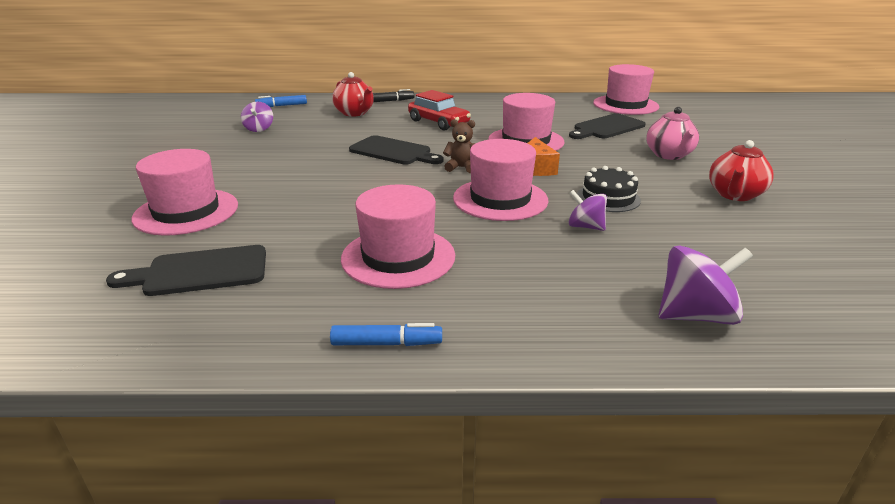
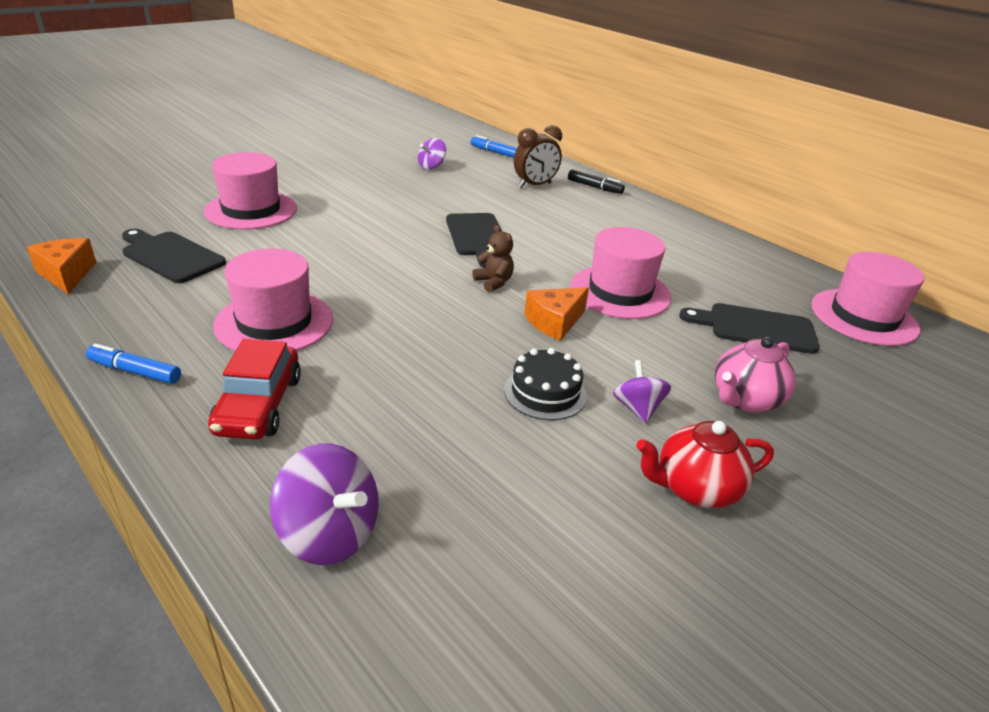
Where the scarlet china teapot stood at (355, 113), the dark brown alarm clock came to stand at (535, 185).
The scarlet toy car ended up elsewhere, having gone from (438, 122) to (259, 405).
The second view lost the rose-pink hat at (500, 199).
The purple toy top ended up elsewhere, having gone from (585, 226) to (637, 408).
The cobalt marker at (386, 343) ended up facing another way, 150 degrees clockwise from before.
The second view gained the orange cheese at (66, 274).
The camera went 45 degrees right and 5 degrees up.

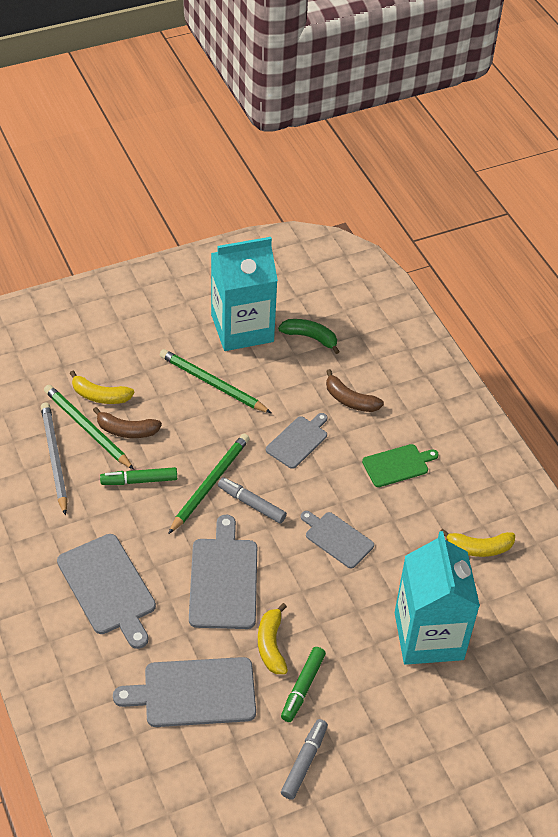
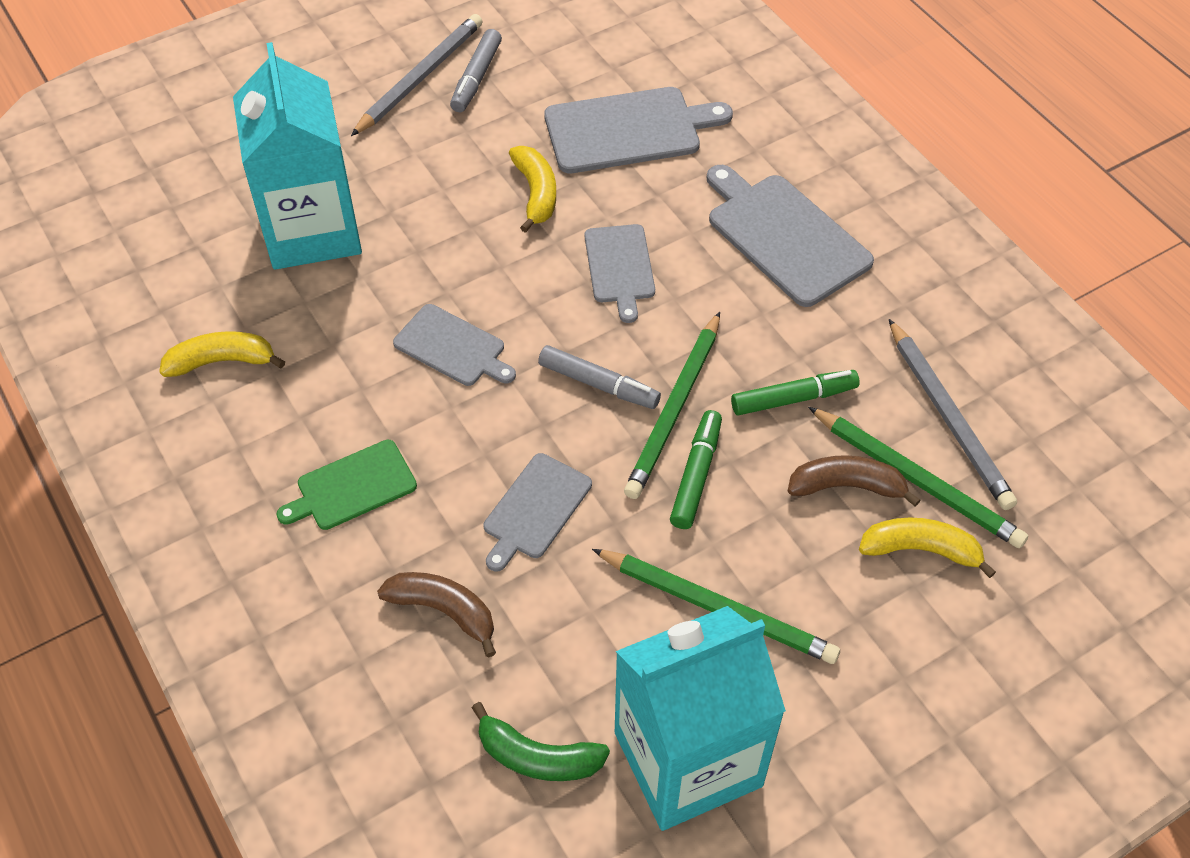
The size of the gray bread board at (223, 579) changed by a factor of 0.62.
The leaf-green marker ended up elsewhere, having gone from (302, 687) to (696, 475).
The second view gained the gray lead pencil at (420, 77).
The camera went 175 degrees right and 5 degrees up.

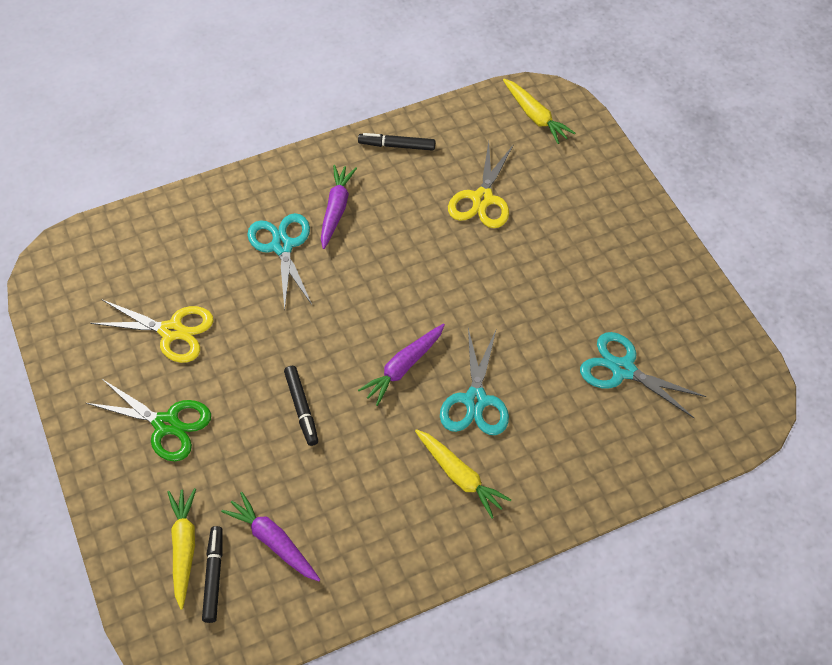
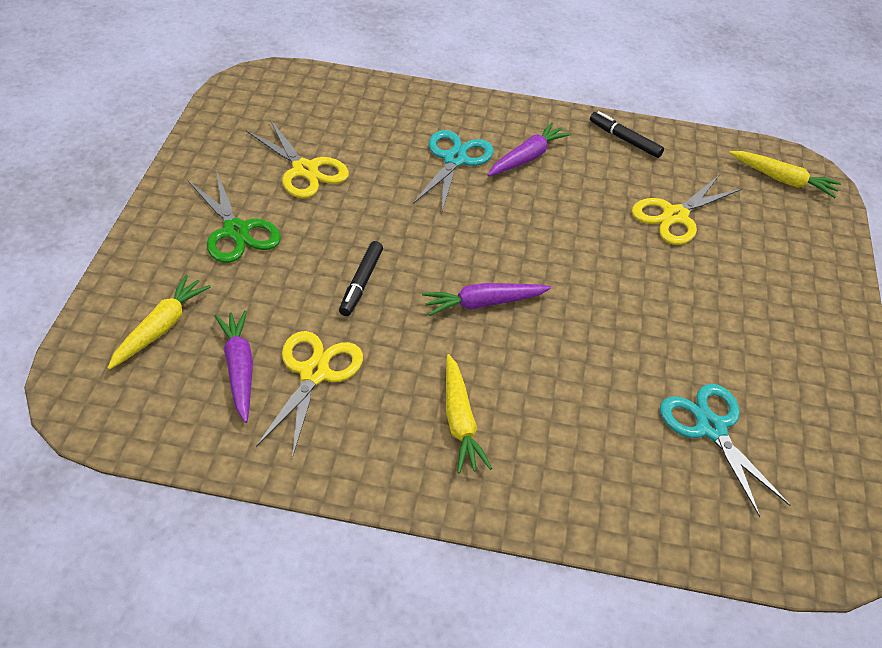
The golden carrot at (535, 116) ended up facing another way, 60 degrees counterclockwise from before.
The second view lost the teal pair of scissors at (475, 401).
The second view lost the ebony marker at (214, 576).
The second view gained the golden pair of scissors at (315, 373).
The camera went 30 degrees right and 10 degrees down.

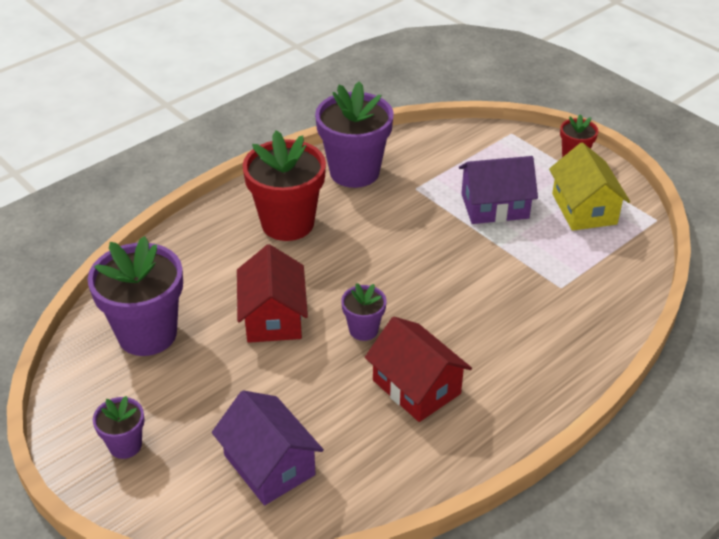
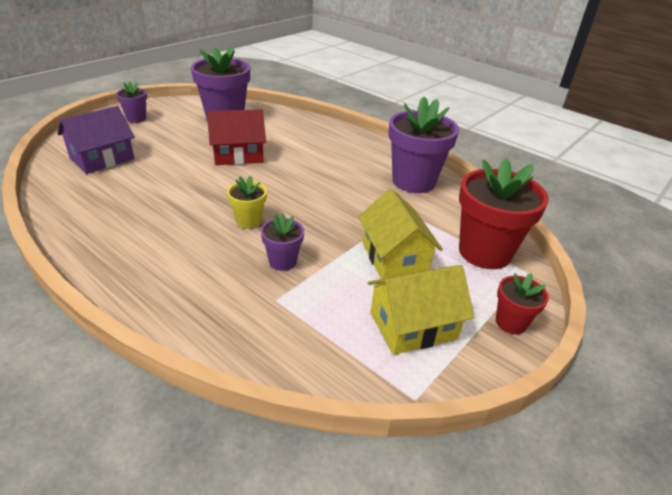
The scarlet flower pot ended up elsewhere, having gone from (287, 223) to (484, 252).
What was the purple toy house at (494, 206) turned into the golden toy house at (394, 257).
The purple flower pot ended up elsewhere, having gone from (363, 330) to (282, 261).
The second view lost the scarlet toy house at (416, 387).
The second view gained the golden flower pot at (249, 221).
The camera went 80 degrees right and 5 degrees down.

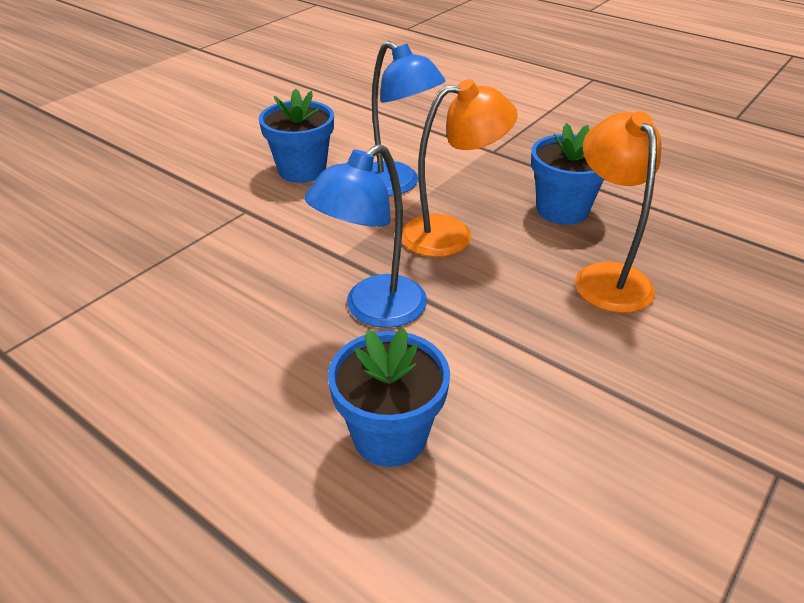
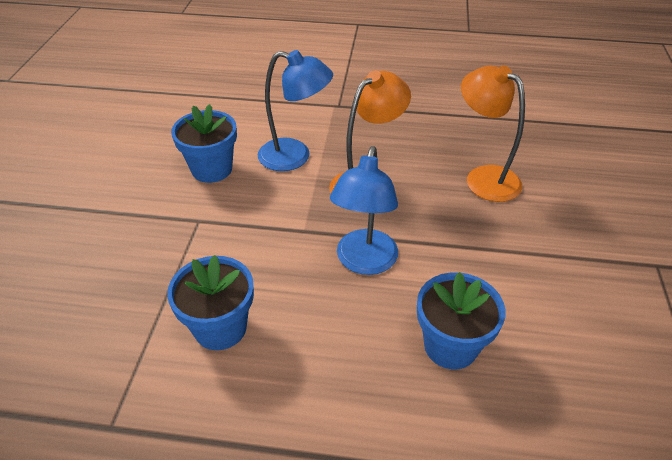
The cobalt flower pot ended up elsewhere, having gone from (562, 210) to (220, 328).
The camera went 30 degrees left and 5 degrees up.

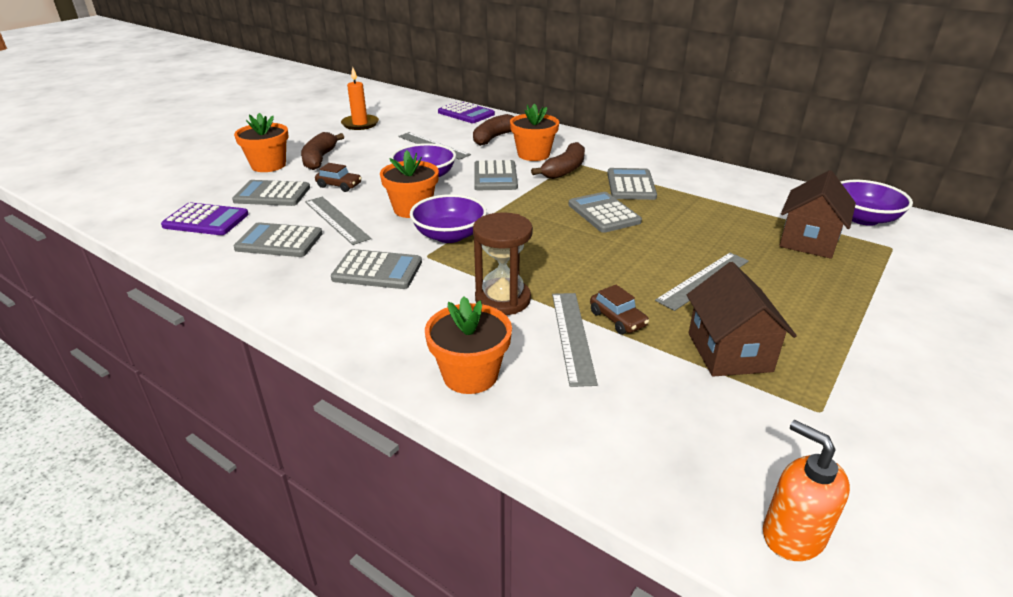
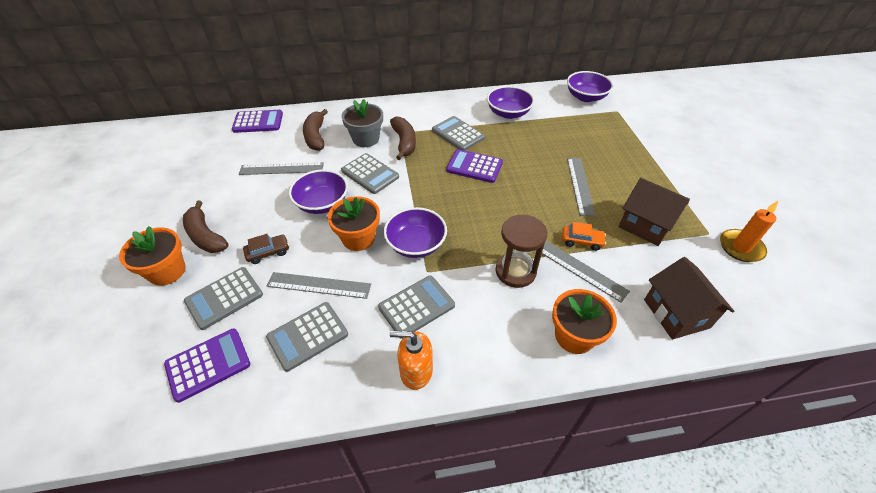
The orange pillar candle ended up elsewhere, having gone from (360, 124) to (740, 247).
What was the orange flower pot at (533, 154) turned into the gray flower pot at (366, 139).
The dark brown toy house ended up elsewhere, having gone from (808, 241) to (676, 313).
What was the gray pocket calculator at (603, 213) turned into the purple pocket calculator at (474, 166).
What was the dark brown toy car at (617, 319) turned into the orange toy car at (581, 241).
The orange soap pump ended up elsewhere, having gone from (792, 535) to (416, 371).
The second view gained the purple deep dish at (508, 113).
The camera went 45 degrees left and 15 degrees up.

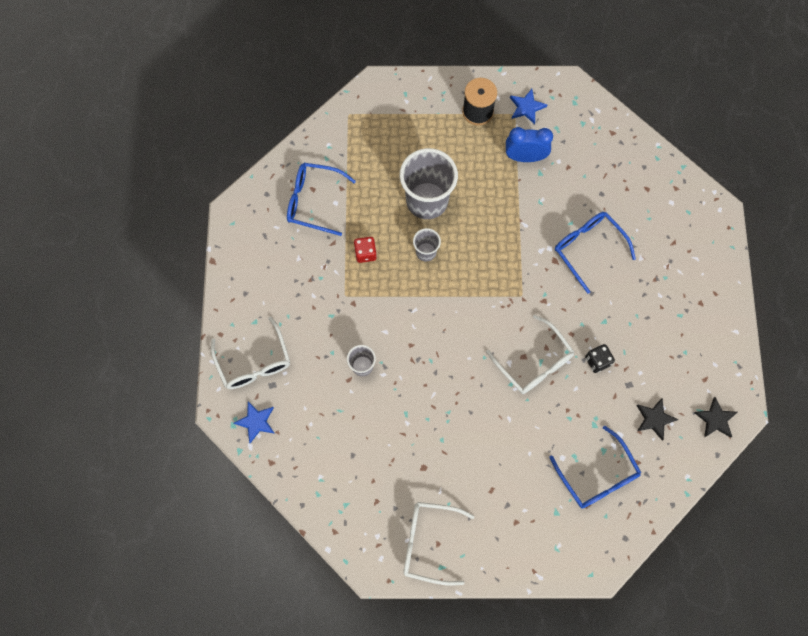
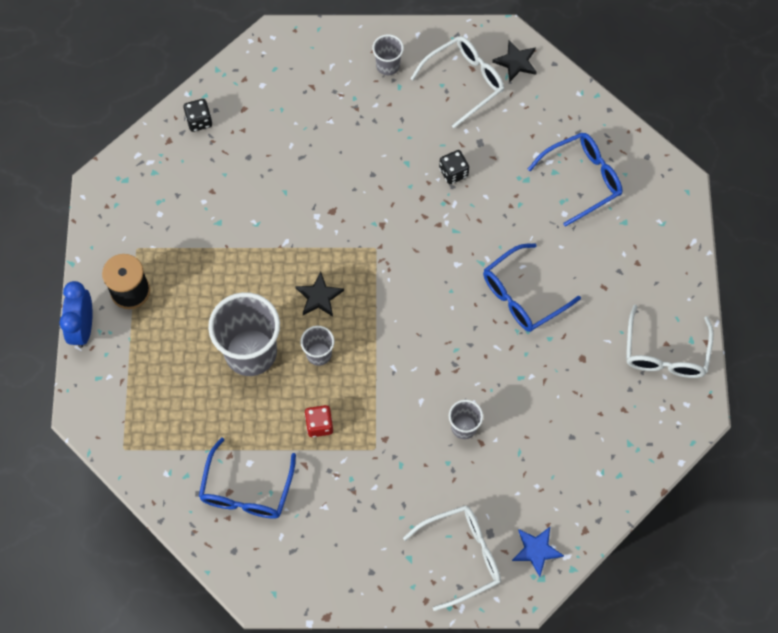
The second view lost the cobalt star at (526, 107).
The cobalt alarm clock ended up elsewhere, having gone from (525, 157) to (83, 327).
The cobalt glasses ended up elsewhere, having gone from (588, 248) to (522, 295).
The white glasses ended up elsewhere, having gone from (534, 362) to (464, 82).
The ebony star ended up elsewhere, having gone from (654, 419) to (319, 297).
The second view gained the gray cup at (388, 66).
The second view gained the ebony die at (199, 121).
The camera went 90 degrees left and 5 degrees down.

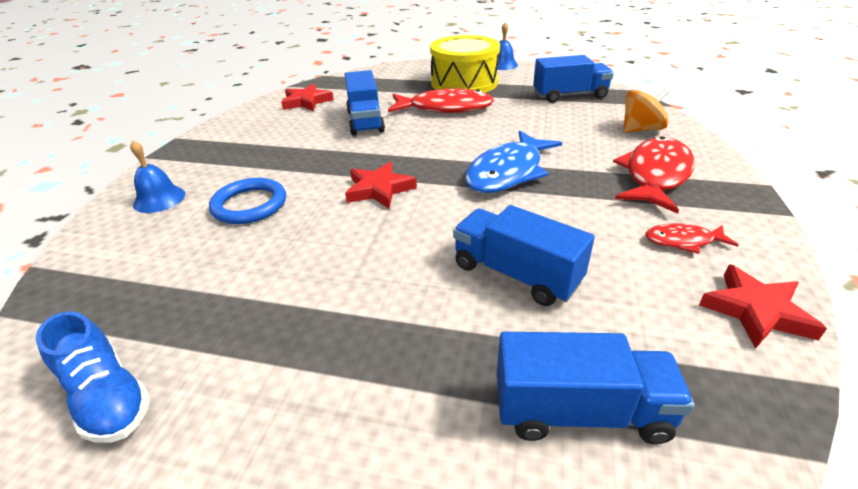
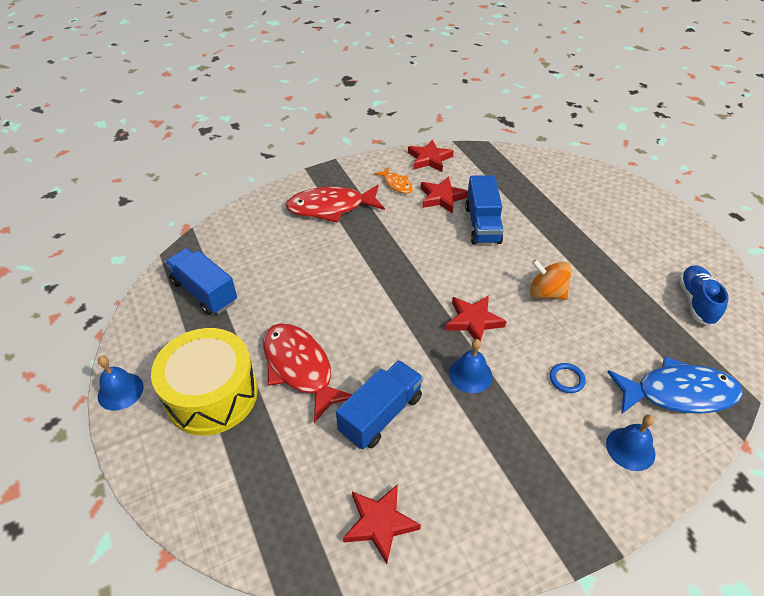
The orange toy top ended up elsewhere, having gone from (640, 129) to (546, 293).
The cobalt toy fish ended up elsewhere, having gone from (508, 172) to (678, 393).
The size of the cobalt torus at (249, 205) changed by a factor of 0.54.
What was the scarlet toy fish at (683, 241) turned into the orange toy fish at (396, 184).
The second view lost the cobalt truck at (580, 411).
The second view gained the scarlet star at (442, 197).
The second view gained the cobalt school bell at (470, 374).
The camera went 130 degrees left and 10 degrees up.

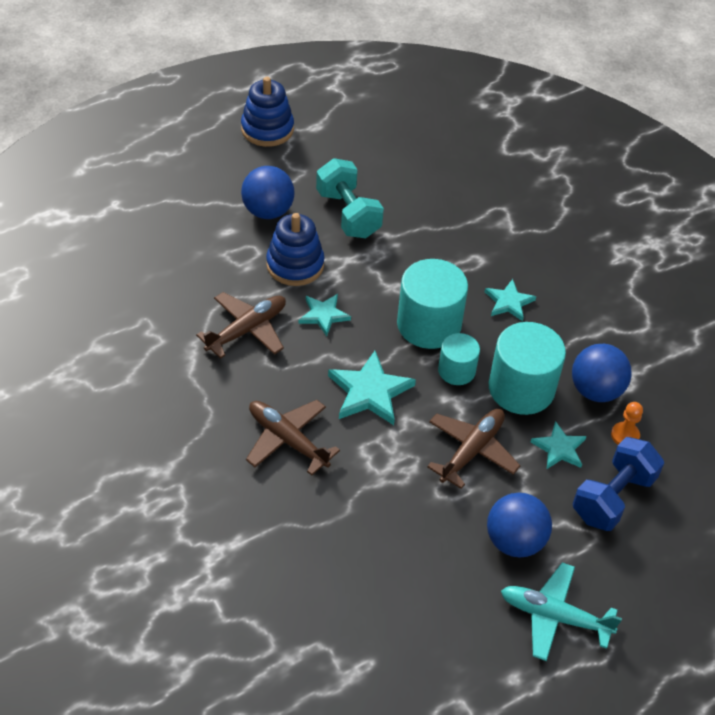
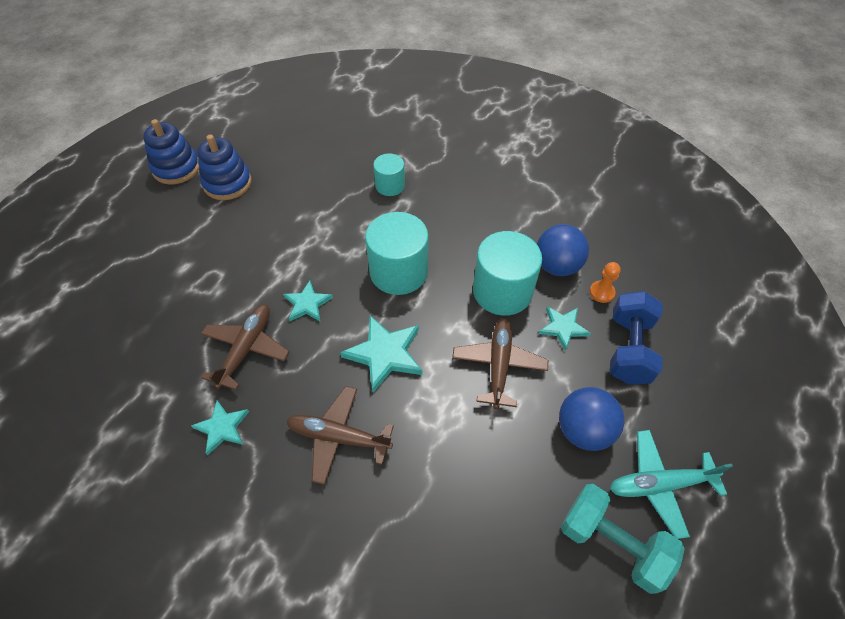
The teal free weight ended up elsewhere, having gone from (348, 214) to (612, 543).
The second view lost the cobalt play ball at (268, 211).
The cobalt stacking rings ended up elsewhere, having gone from (295, 265) to (227, 183).
The teal star ended up elsewhere, having gone from (509, 302) to (222, 428).
The teal cylinder shape ended up elsewhere, having gone from (456, 370) to (390, 185).
The camera went 25 degrees left and 5 degrees up.

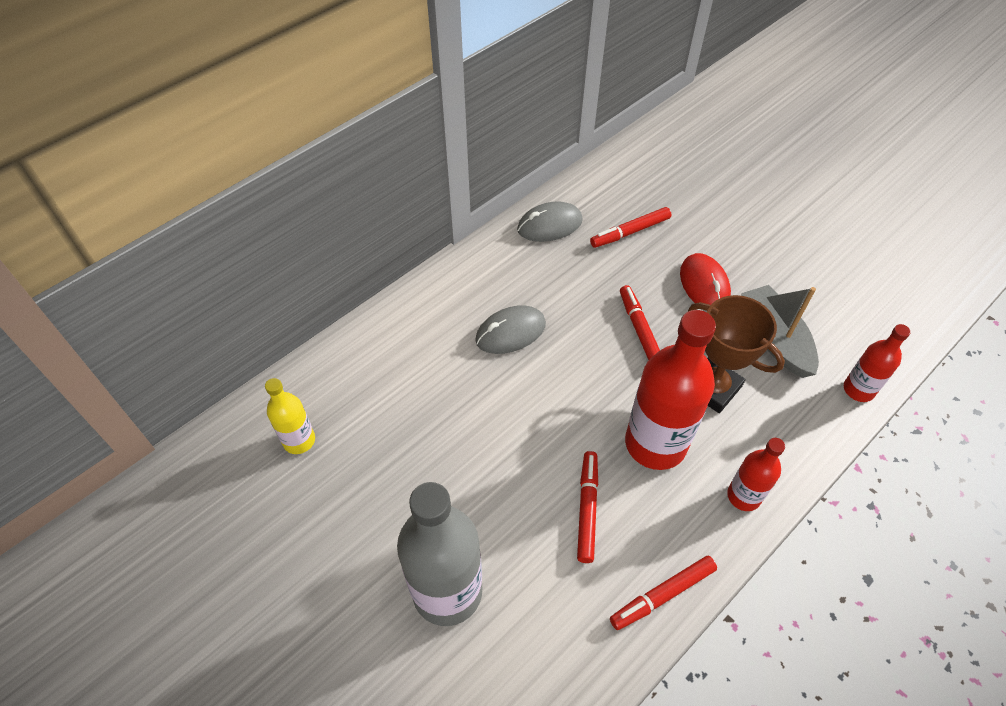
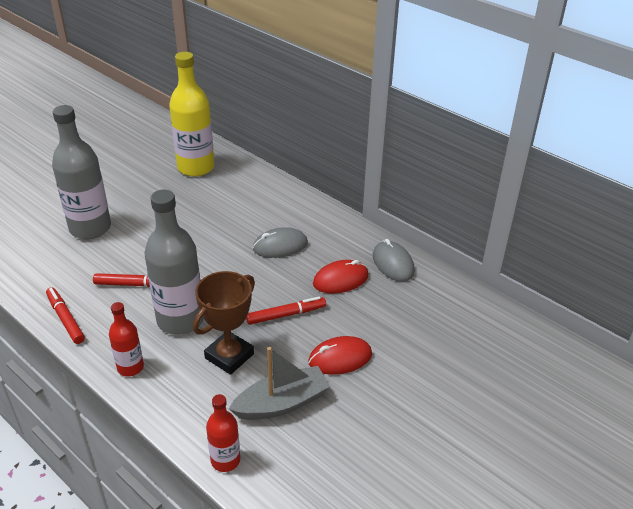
The second view lost the scarlet marker at (630, 232).
The gray mouse at (510, 332) ended up facing another way, 75 degrees counterclockwise from before.
What was the scarlet drink bottle at (655, 443) turned into the gray drink bottle at (180, 320).
The size of the golden drink bottle at (299, 440) changed by a factor of 1.90.
The second view gained the scarlet mouse at (341, 280).
The camera went 85 degrees right and 15 degrees down.

